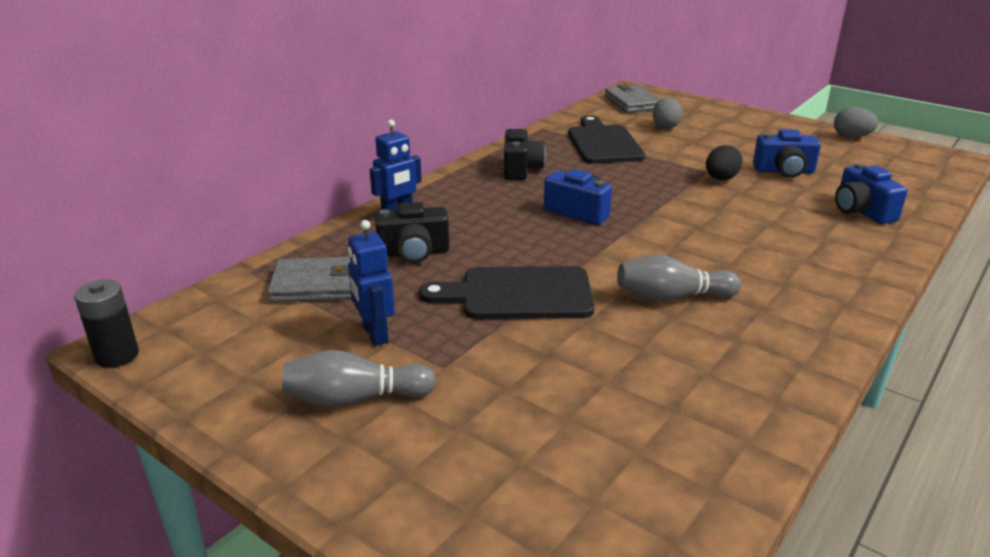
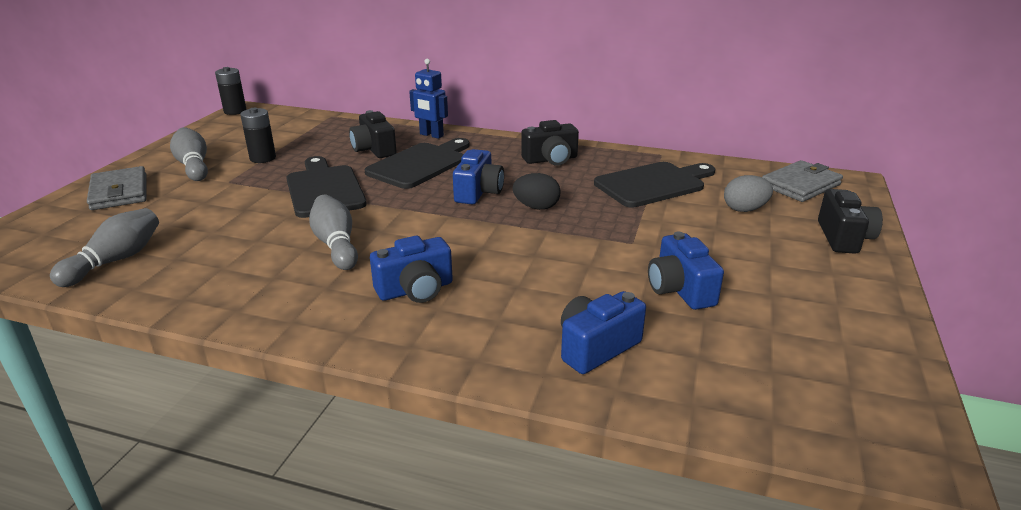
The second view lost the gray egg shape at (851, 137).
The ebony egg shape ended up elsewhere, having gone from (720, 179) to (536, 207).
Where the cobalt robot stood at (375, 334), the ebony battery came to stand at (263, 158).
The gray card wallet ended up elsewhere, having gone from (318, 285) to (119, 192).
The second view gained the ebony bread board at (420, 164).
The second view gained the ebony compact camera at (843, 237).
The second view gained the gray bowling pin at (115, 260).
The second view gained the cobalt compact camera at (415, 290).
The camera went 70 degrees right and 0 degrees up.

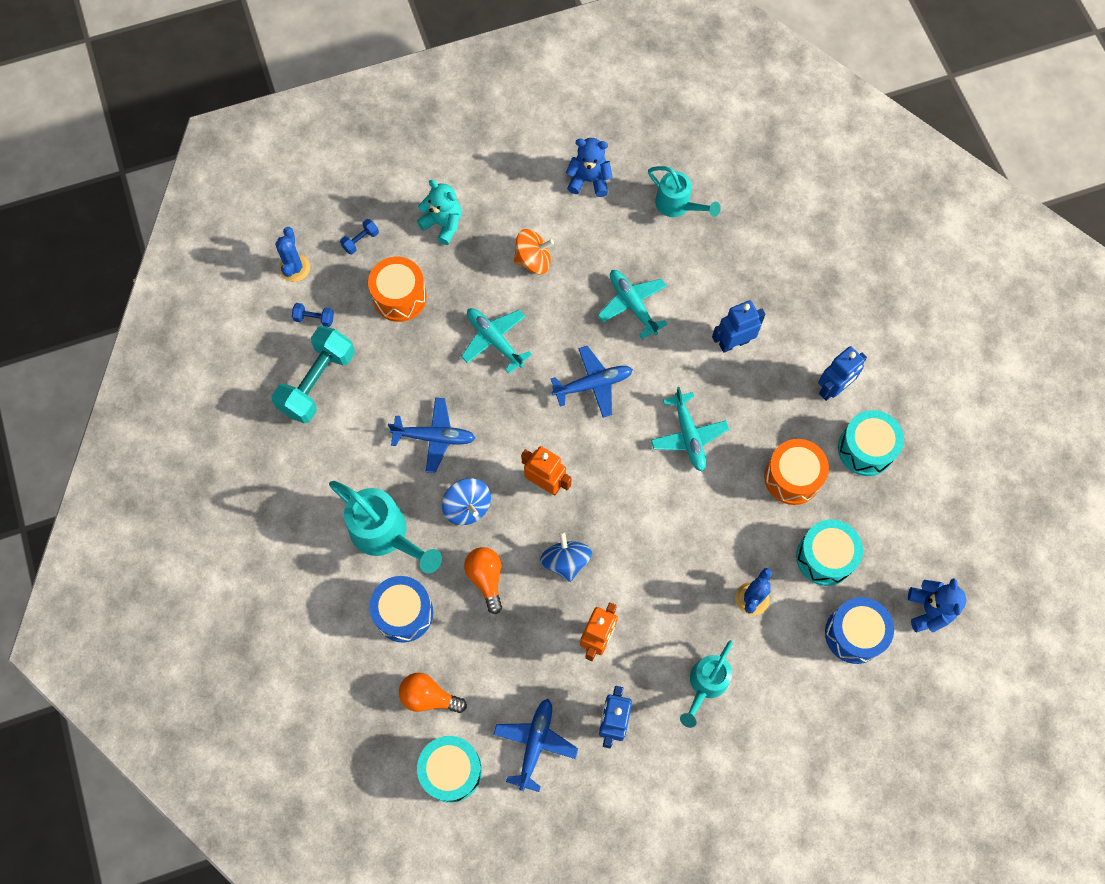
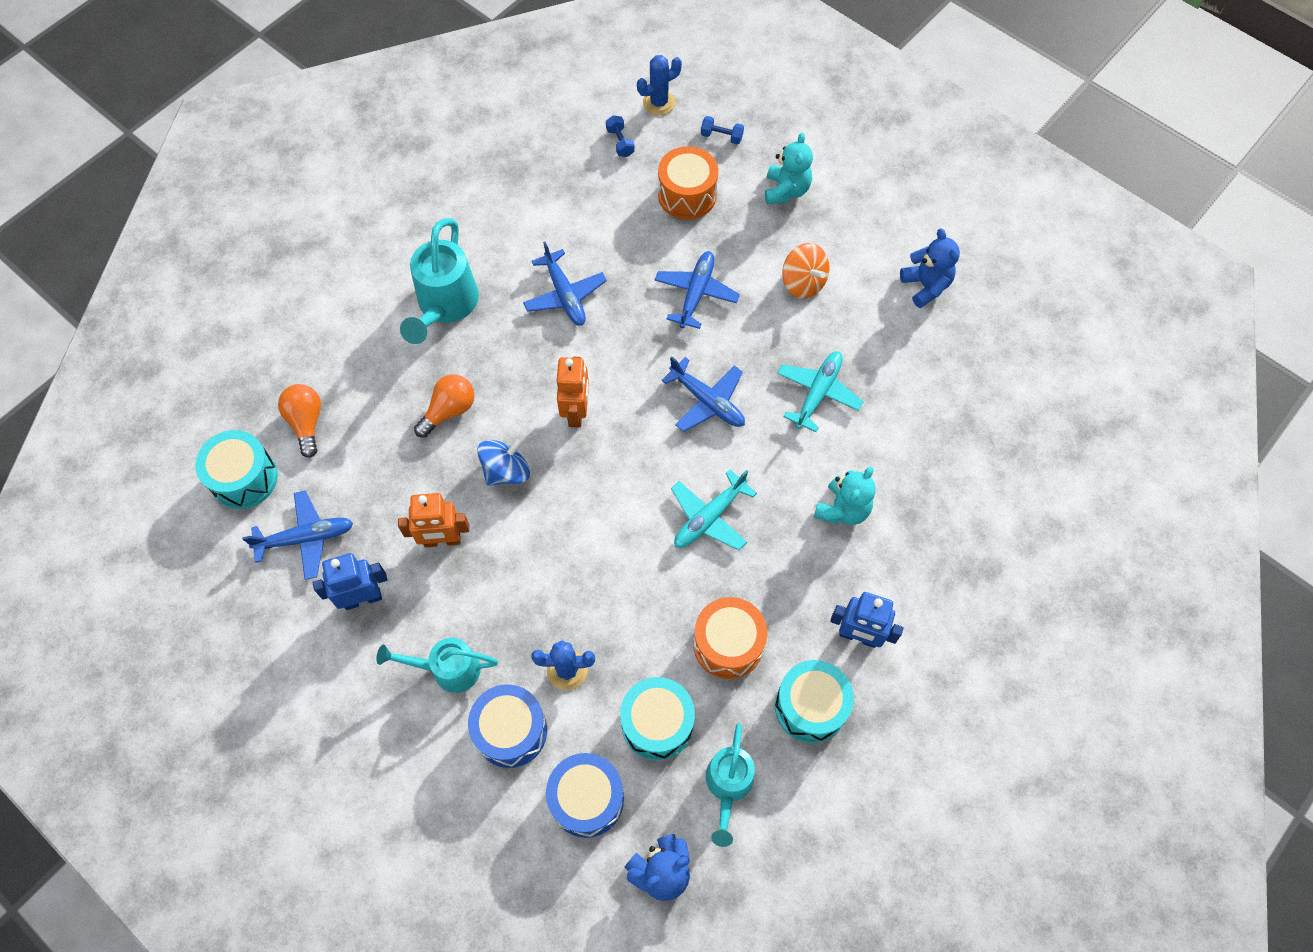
The teal watering pot ended up elsewhere, having gone from (678, 205) to (728, 786).
Where the cobalt robot stood at (733, 343), the teal teddy bear came to stand at (842, 509).
What was the teal aeroplane at (494, 340) turned into the cobalt aeroplane at (696, 293).
The second view lost the teal free weight at (317, 382).
The second view lost the cobalt toy top at (467, 507).
The cobalt drum ended up elsewhere, having gone from (404, 613) to (511, 731).
The camera went 60 degrees right and 5 degrees down.

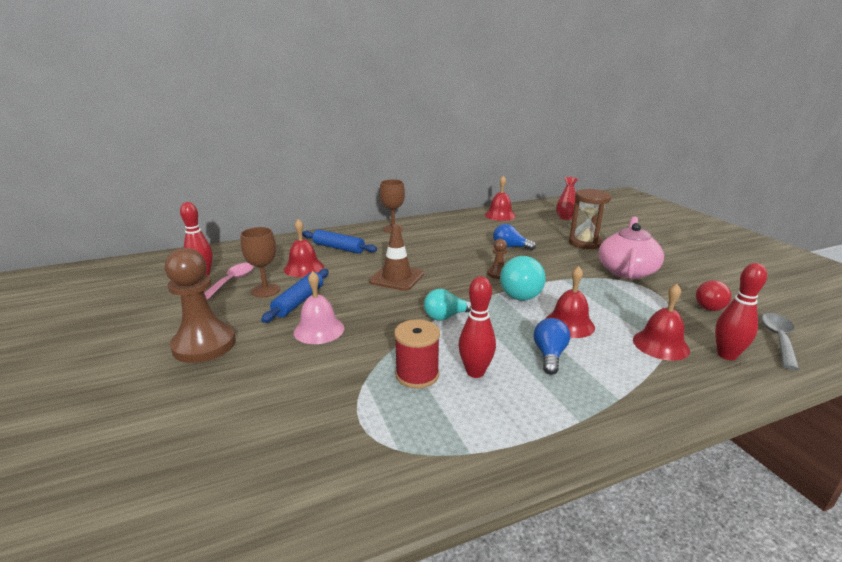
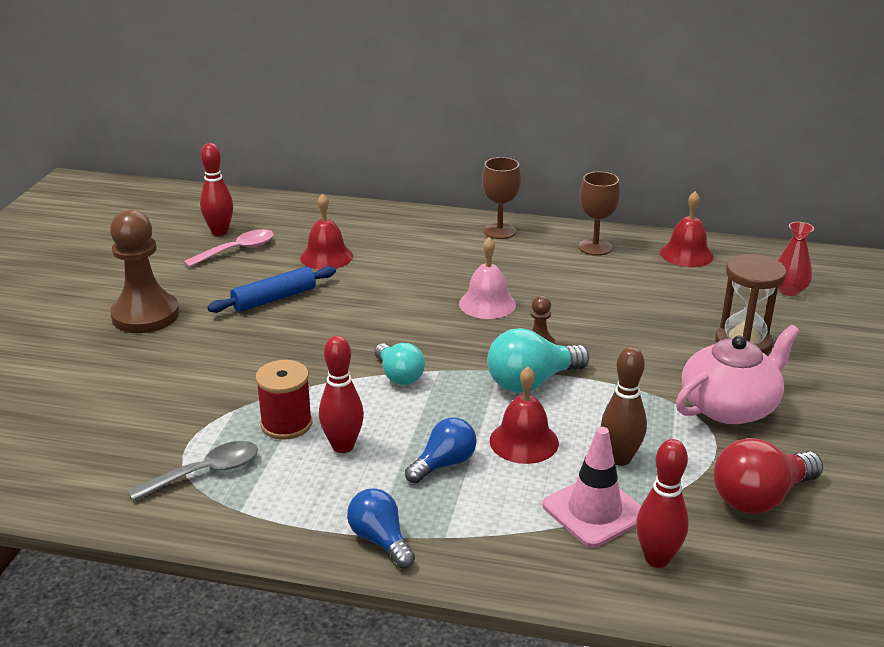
The second view lost the dark brown traffic cone at (397, 278).
The cobalt light bulb ended up elsewhere, having gone from (510, 247) to (380, 540).
The dark brown wine glass ended up elsewhere, having gone from (265, 290) to (595, 247).
The second view lost the cobalt pastry roller at (339, 248).
The rose-pink school bell ended up elsewhere, having gone from (319, 330) to (487, 304).
The size of the scarlet light bulb at (708, 305) changed by a factor of 1.50.
Where the scarlet school bell stood at (660, 344), the rose-pink traffic cone came to stand at (594, 511).
The teal light bulb at (446, 316) ended up facing another way, 135 degrees counterclockwise from before.
The gray teaspoon ended up elsewhere, having gone from (778, 339) to (205, 472).
The second view gained the dark brown bowling pin at (620, 458).
The camera went 35 degrees right and 5 degrees up.

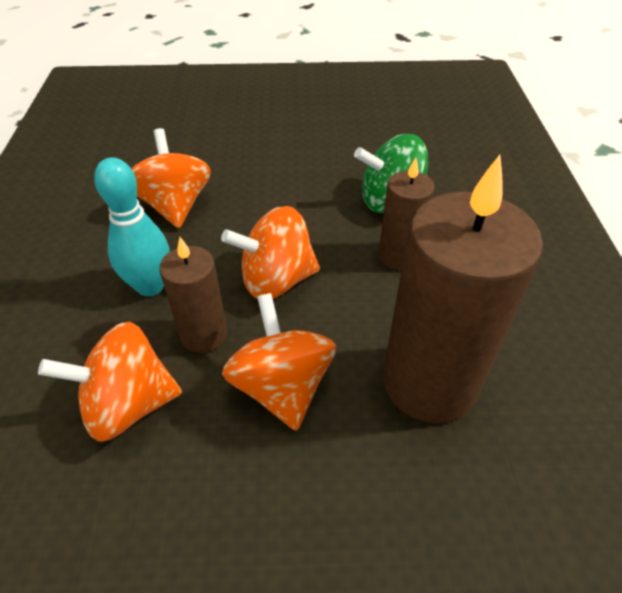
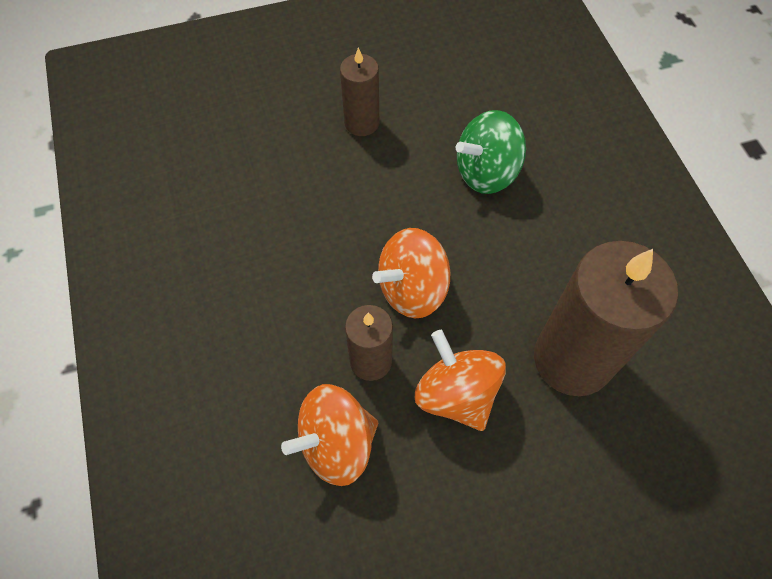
The second view lost the orange toy top at (175, 206).
The second view lost the teal bowling pin at (150, 286).
The dark brown pillar candle ended up elsewhere, having gone from (398, 256) to (361, 123).
The camera went 15 degrees left and 15 degrees up.

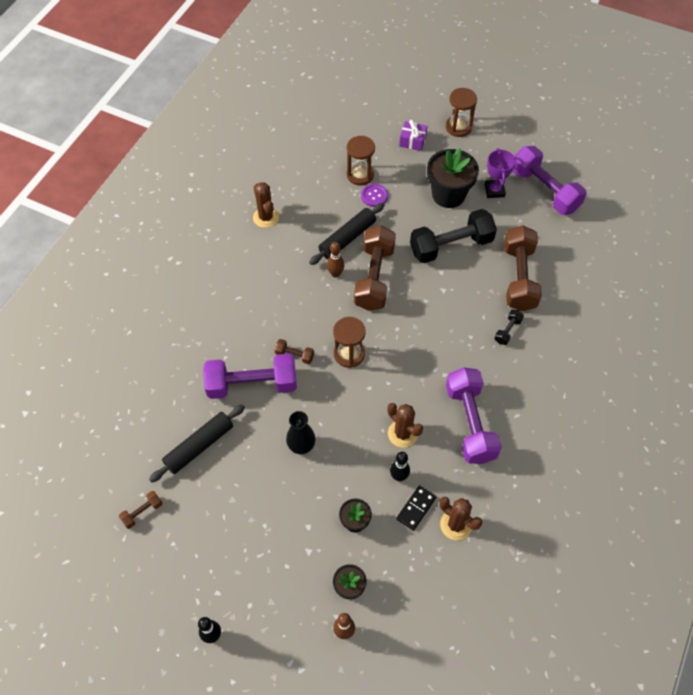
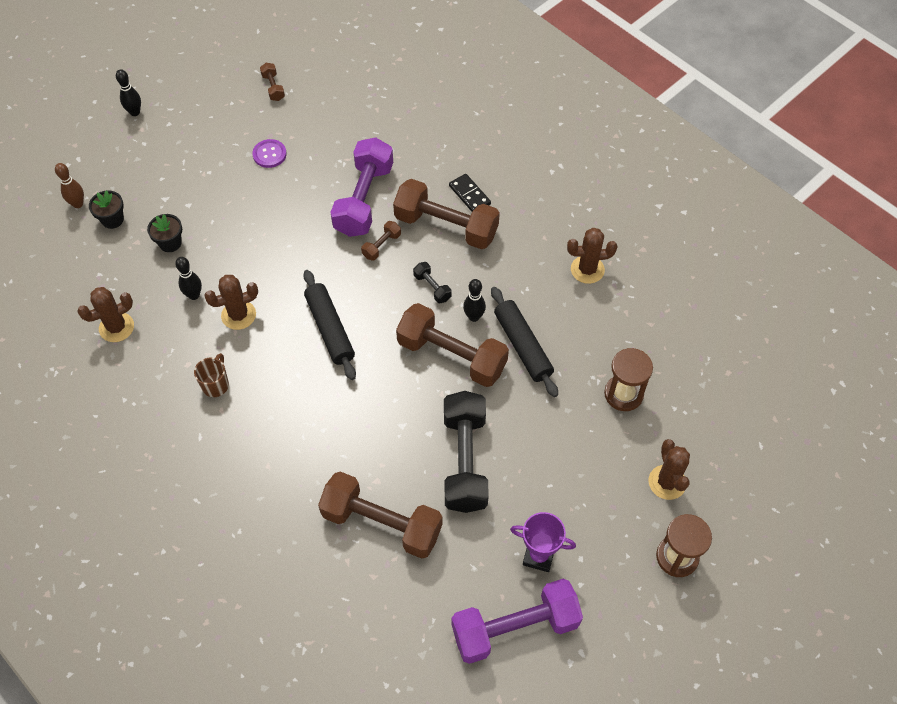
Where the purple present stood at (412, 141), the dark brown cactus came to stand at (667, 482).
The second view lost the ebony flower pot at (448, 195).
The purple shirt button ended up elsewhere, having gone from (374, 196) to (269, 154).
What was the dark brown bowling pin at (335, 274) turned into the ebony bowling pin at (474, 317).
The ebony free weight ended up elsewhere, having gone from (507, 331) to (432, 287).
The second view lost the dark brown hourglass at (349, 354).
Where the purple free weight stood at (470, 423), the dark brown mug came to stand at (216, 384).
The ebony pastry roller ended up elsewhere, having gone from (199, 446) to (330, 329).
The second view lost the ebony tall vase at (301, 446).
The ebony domino piece ended up elsewhere, having gone from (416, 508) to (469, 195).
The second view gained the dark brown free weight at (446, 226).
The camera went 110 degrees right and 0 degrees up.

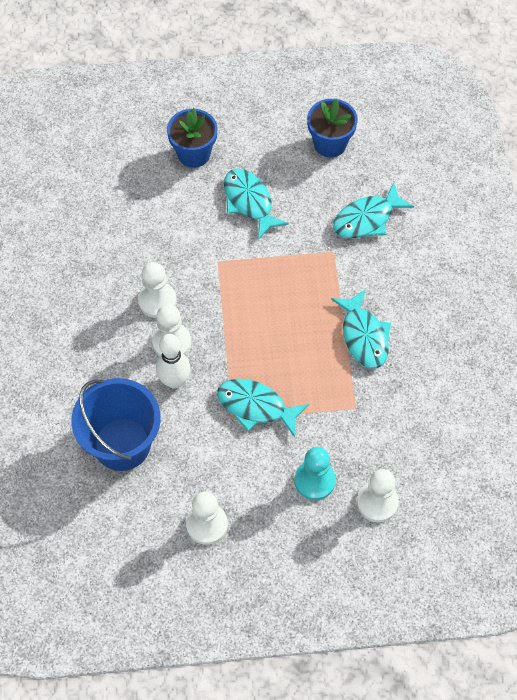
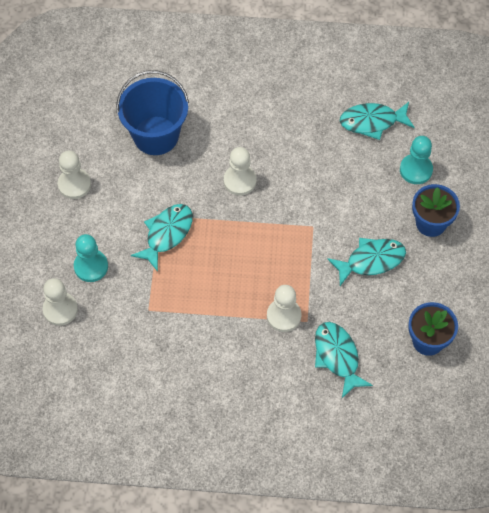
The white chess pawn ended up elsewhere, having gone from (157, 301) to (284, 316).
The teal toy fish ended up elsewhere, having gone from (364, 336) to (372, 122).
The second view lost the white bowling pin at (174, 381).
The second view gained the teal chess pawn at (416, 170).
The camera went 100 degrees right and 0 degrees up.

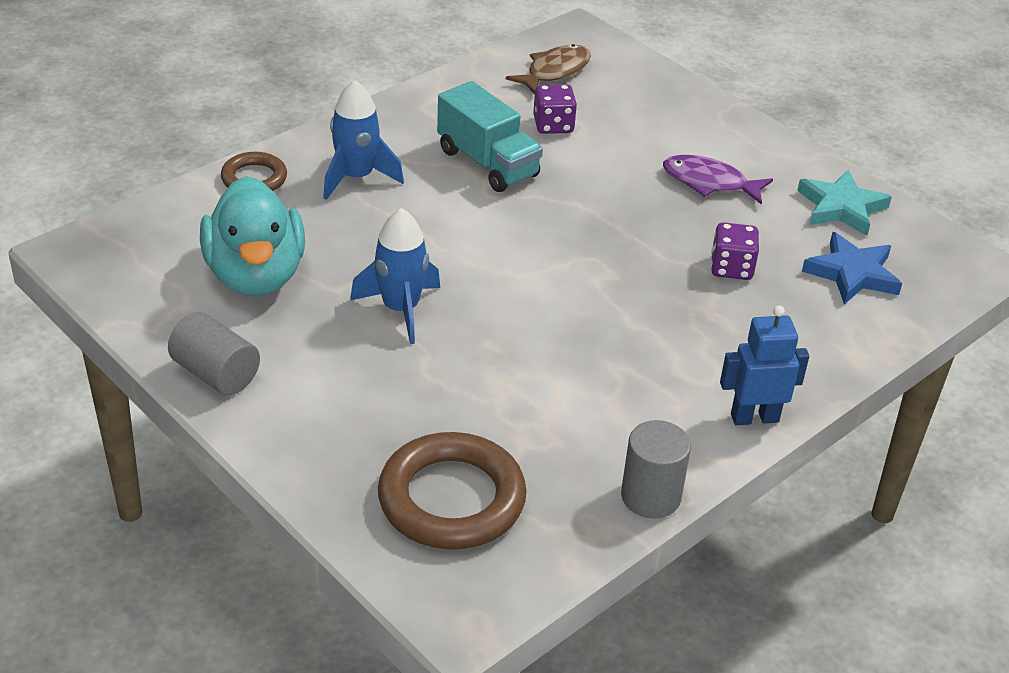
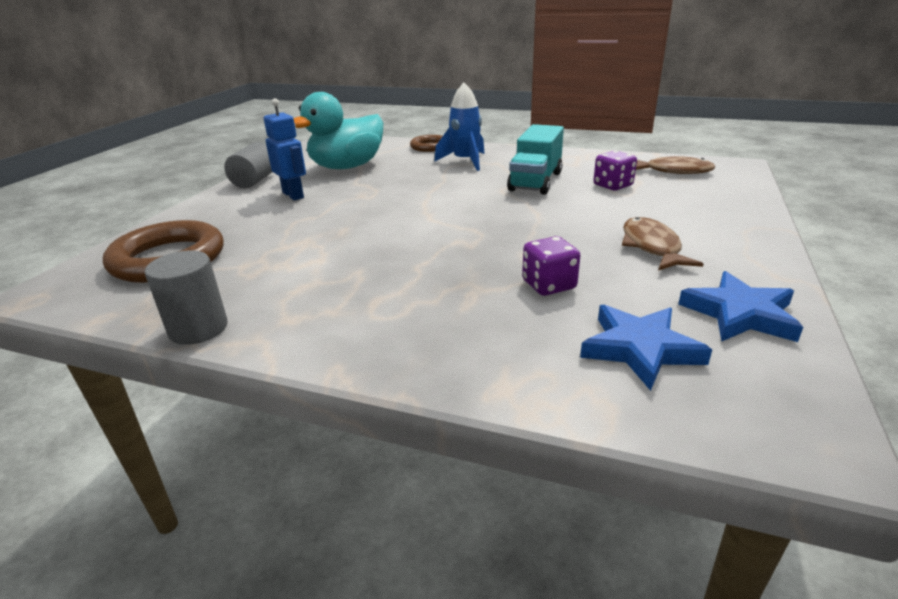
What was the purple toy fish at (709, 182) turned into the dark brown toy fish at (651, 246).
What was the teal star at (841, 207) turned into the cobalt star at (739, 314).
The second view lost the cobalt spaceship at (400, 309).
The cobalt robot ended up elsewhere, having gone from (754, 417) to (293, 195).
The camera went 65 degrees right and 10 degrees down.

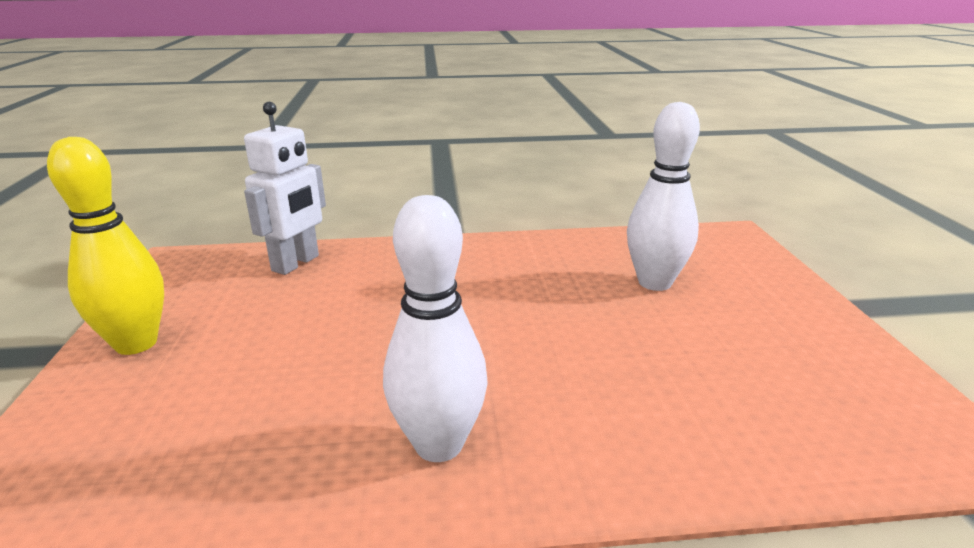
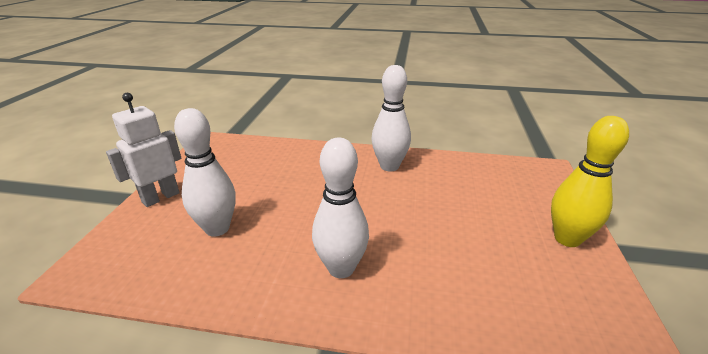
The white robot ended up elsewhere, having gone from (296, 263) to (160, 197).
The second view gained the white bowling pin at (341, 268).
The camera went 165 degrees left and 5 degrees up.

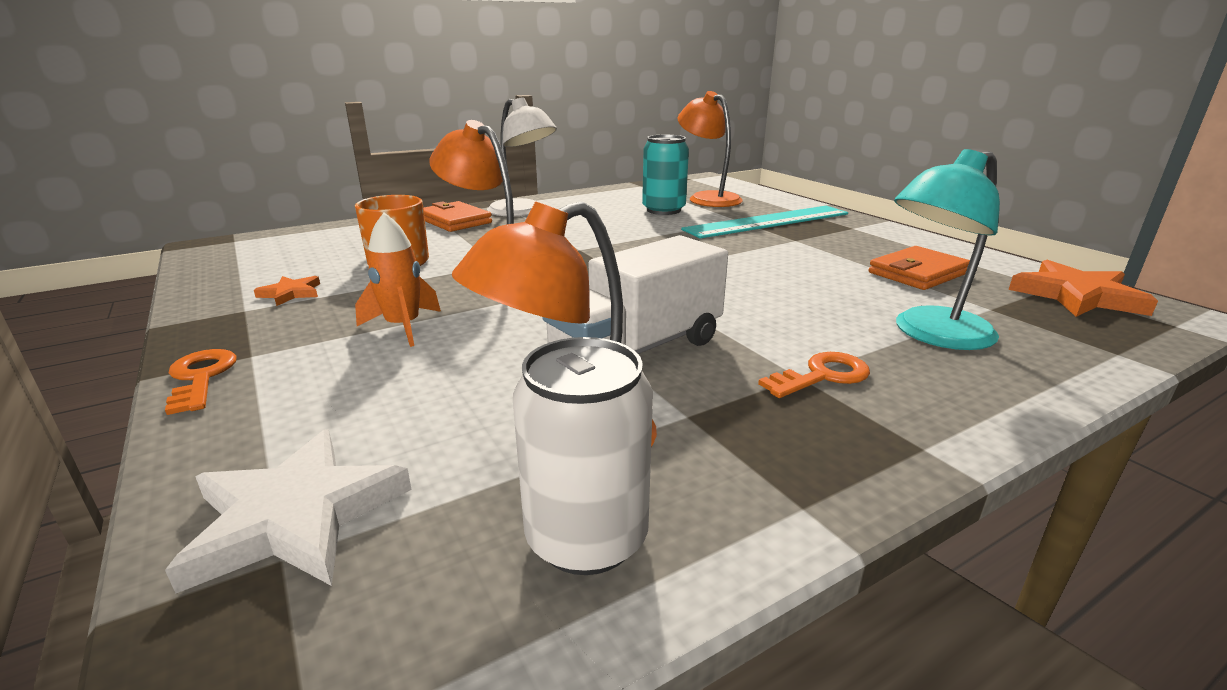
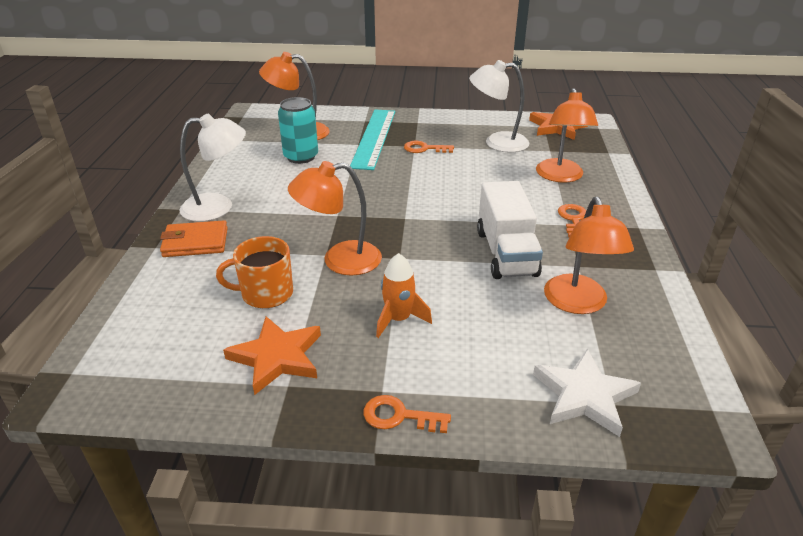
What was the teal lamp at (931, 334) turned into the orange lamp at (560, 176).
Where the orange card wallet stood at (917, 273), the white lamp came to stand at (497, 142).
The size of the orange star at (291, 293) changed by a factor of 1.90.
The second view lost the white soda can at (586, 537).
The second view gained the orange key at (424, 149).
The camera went 55 degrees left and 10 degrees up.

